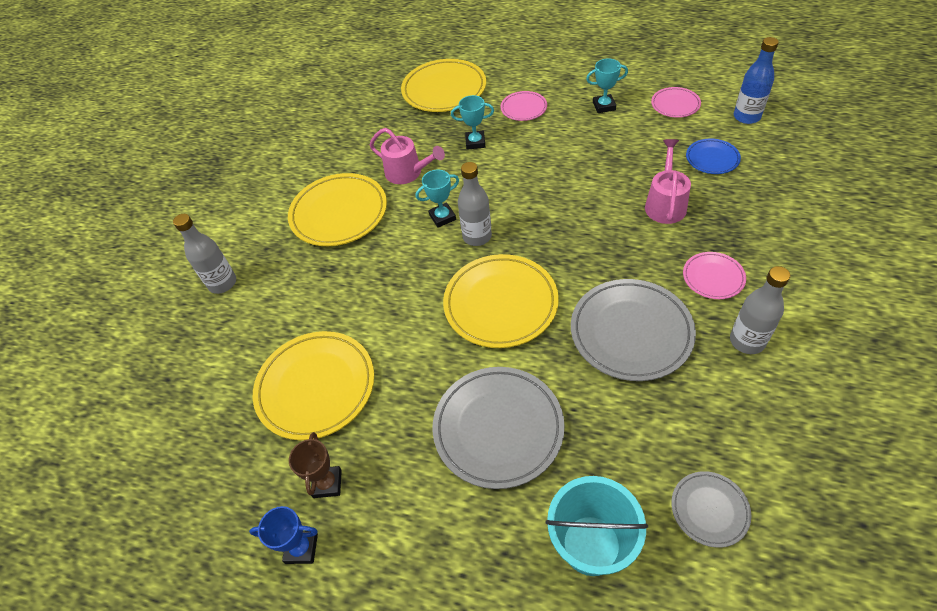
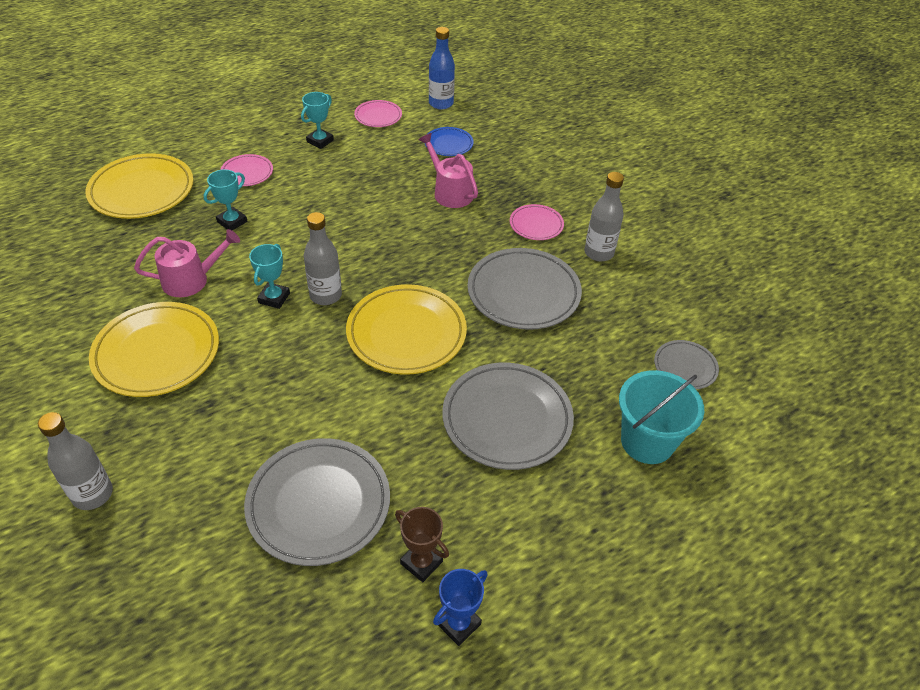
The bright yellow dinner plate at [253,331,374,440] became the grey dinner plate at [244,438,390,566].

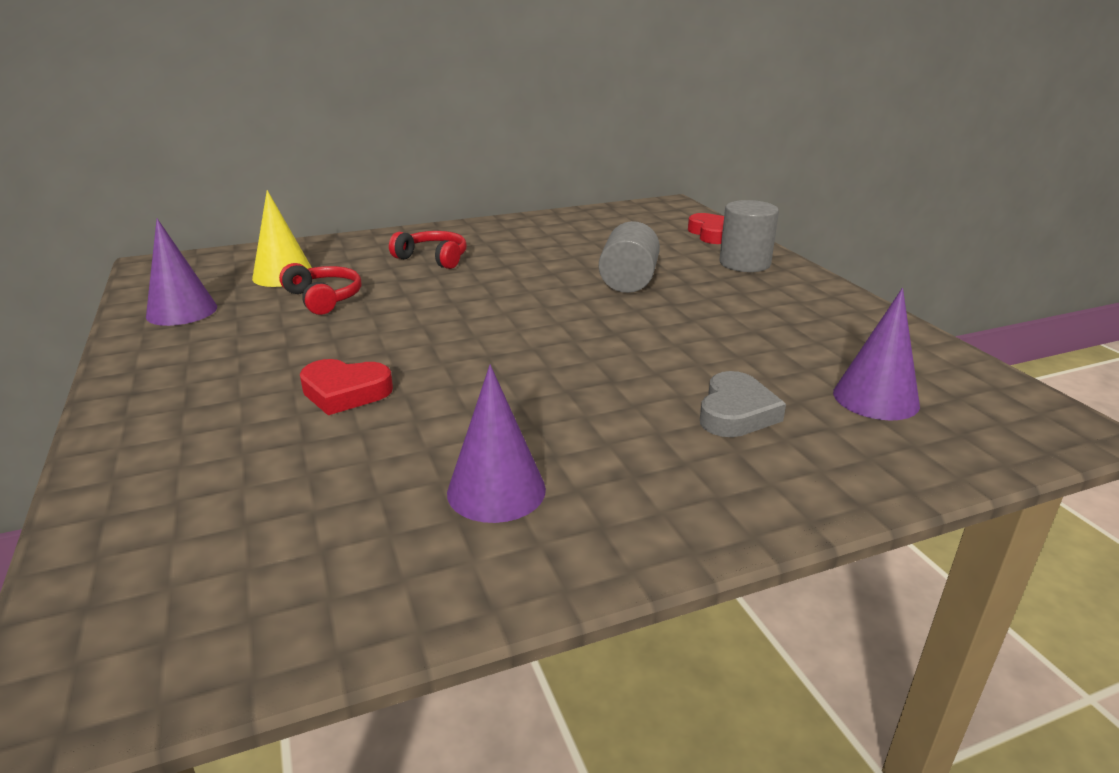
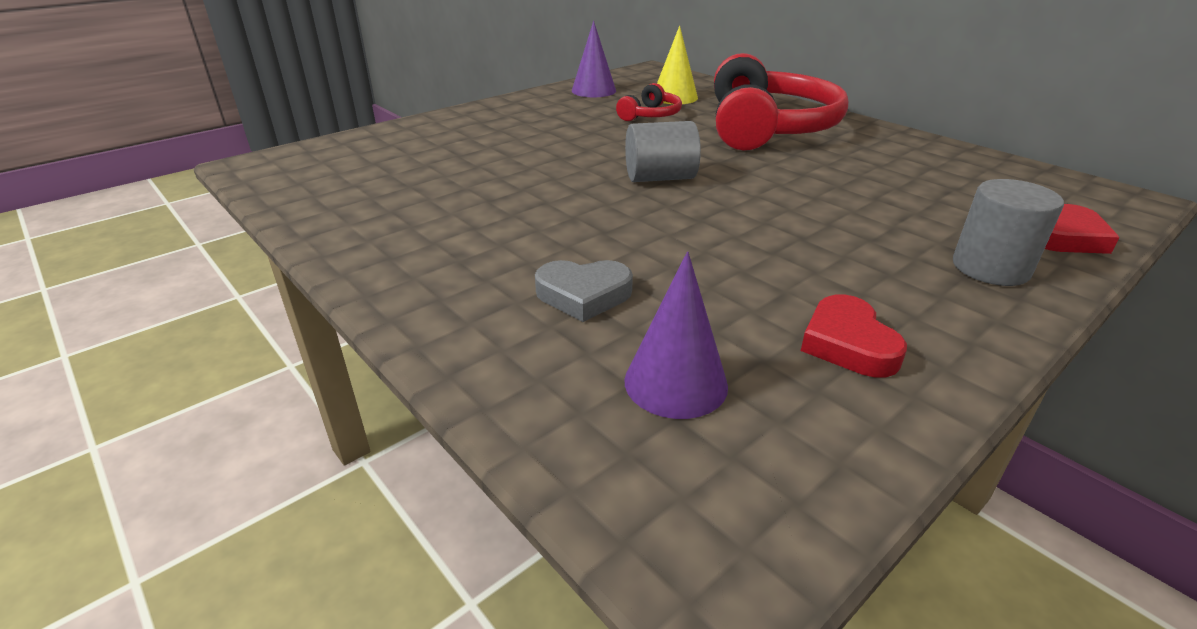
The scarlet heart shape moved from [300,359,393,415] to [801,294,907,377].
The scarlet headset at [389,231,467,269] changed to 2.25 times the size.
The purple cone at [447,365,546,523] disappeared.
The grey cylinder moved from [599,221,660,293] to [625,121,701,182].

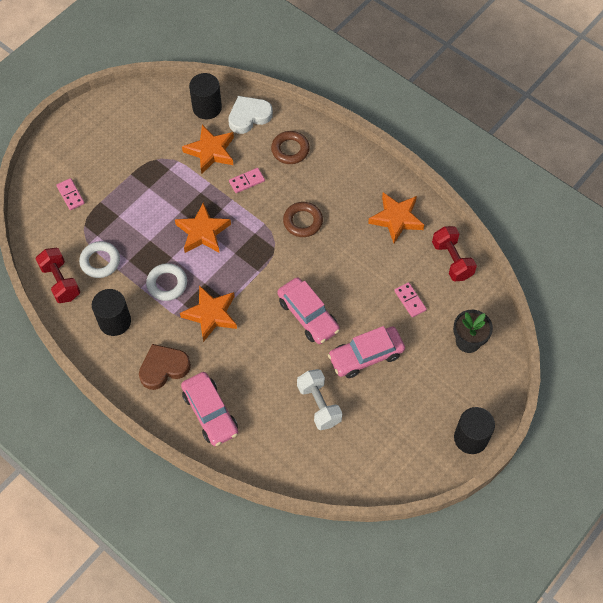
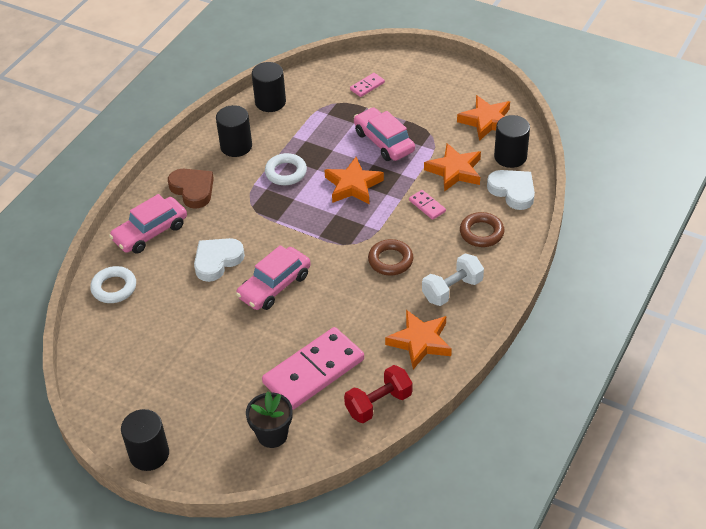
The scarlet dumbbell at [36,248,80,303] was replaced by the jet-black cylinder at [252,62,286,112].
The white torus moved from [79,241,120,278] to [90,266,136,303].
The bright orange star moved from [180,285,237,342] to [457,95,510,141].
The white dumbbell moved from [297,369,342,430] to [422,254,484,306].
The rosy automobile moved from [328,326,405,378] to [354,107,415,161].
The rosy domino tile at [394,282,427,317] changed to 2.33 times the size.
The white heart shape at [194,238,245,282] appeared.

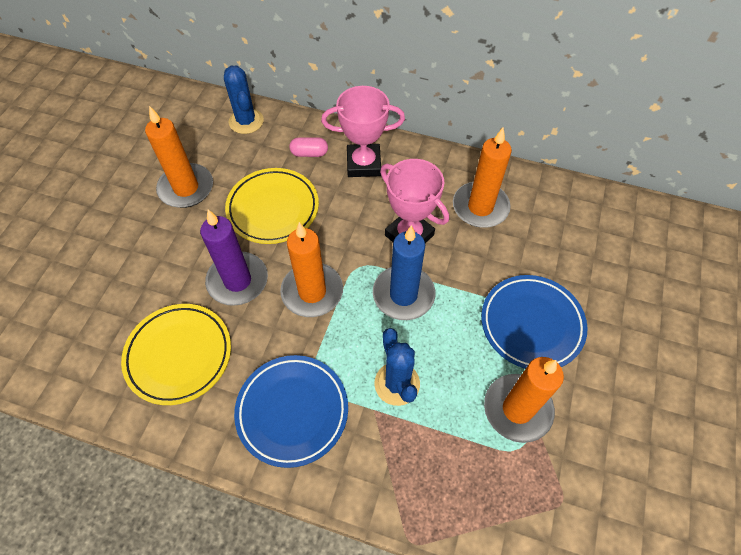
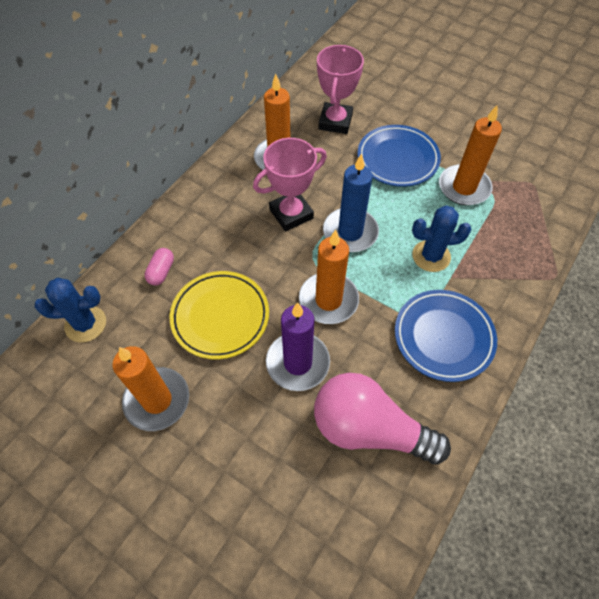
The bright yellow dinner plate at [121,304,231,405] was replaced by the rosy lightbulb at [314,373,451,465].
The rosy prize cup moved from [321,86,405,177] to [317,45,364,134].

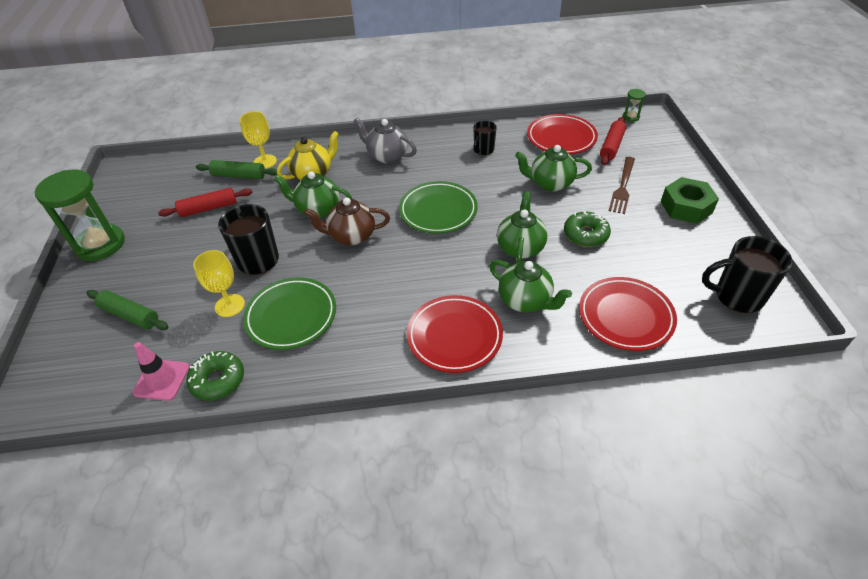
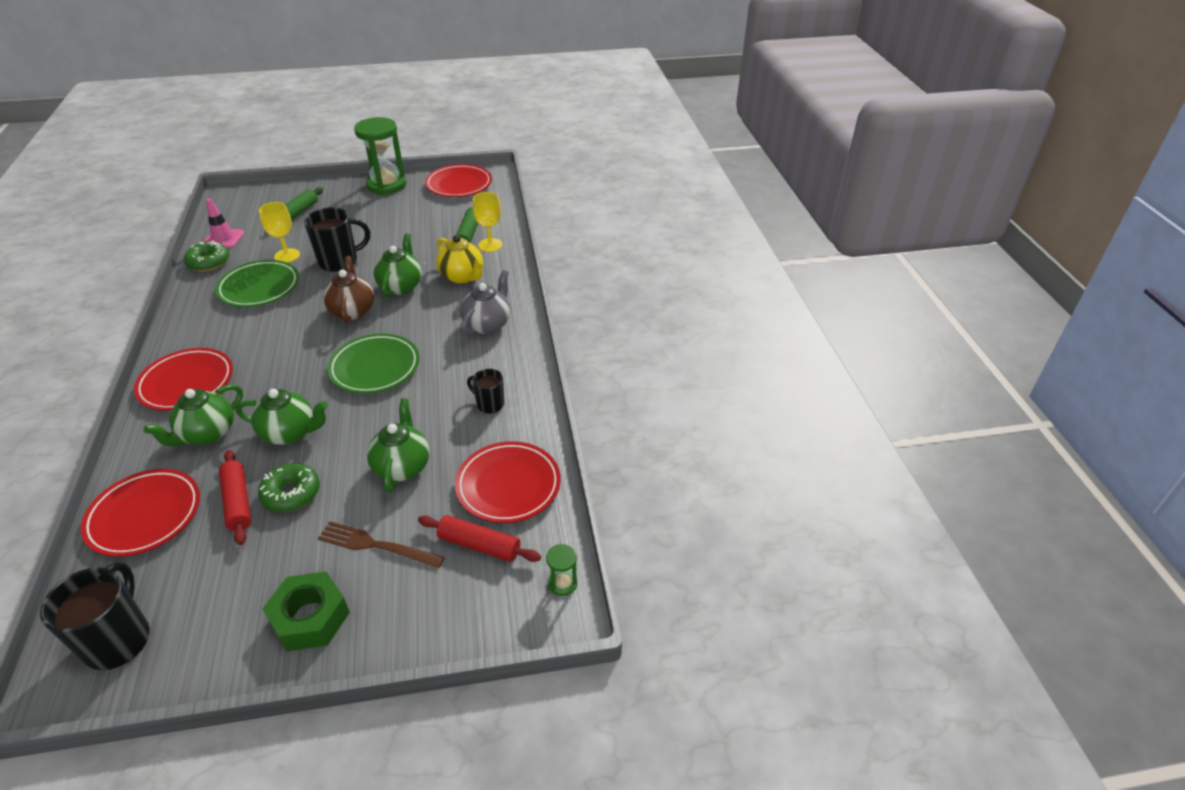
The scarlet rolling pin moved from [158,188,253,217] to [219,450,251,545].
The scarlet dinner plate at [425,164,492,197] appeared.

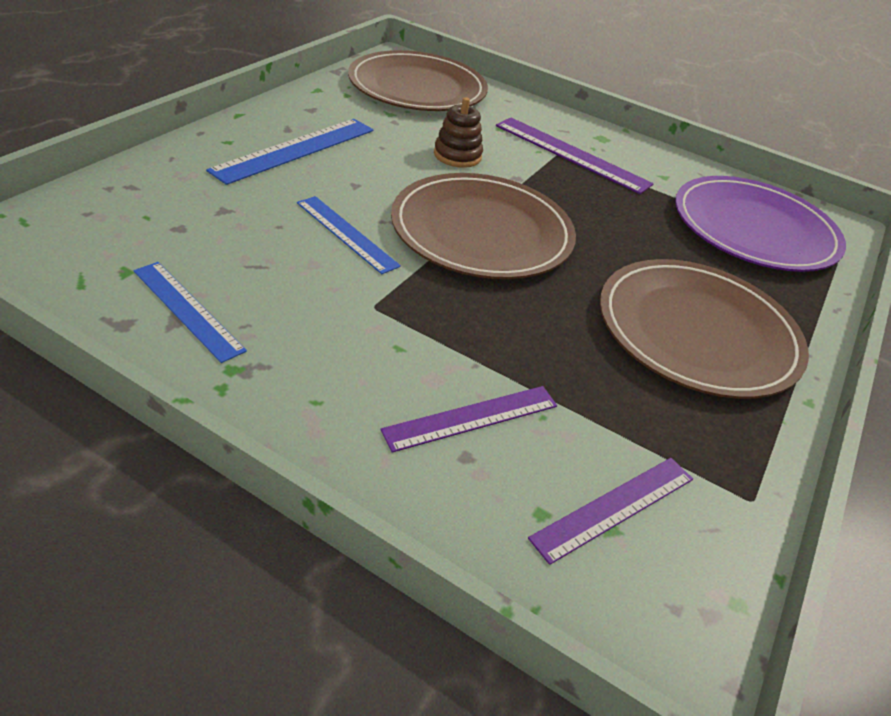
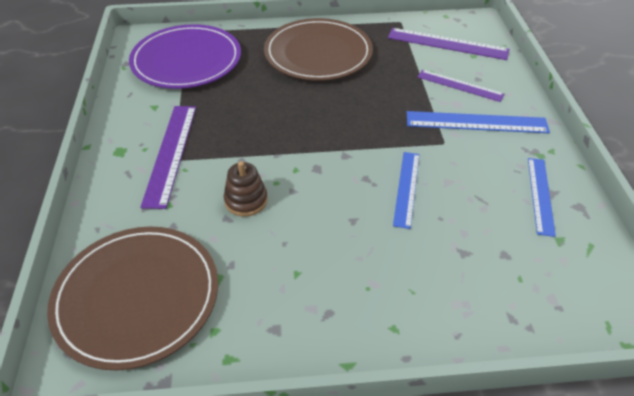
The blue ruler moved from [206,119,373,185] to [407,111,550,133].
The dark brown dinner plate at [391,173,576,279] disappeared.
The purple ruler at [528,458,693,565] changed to 1.51 times the size.

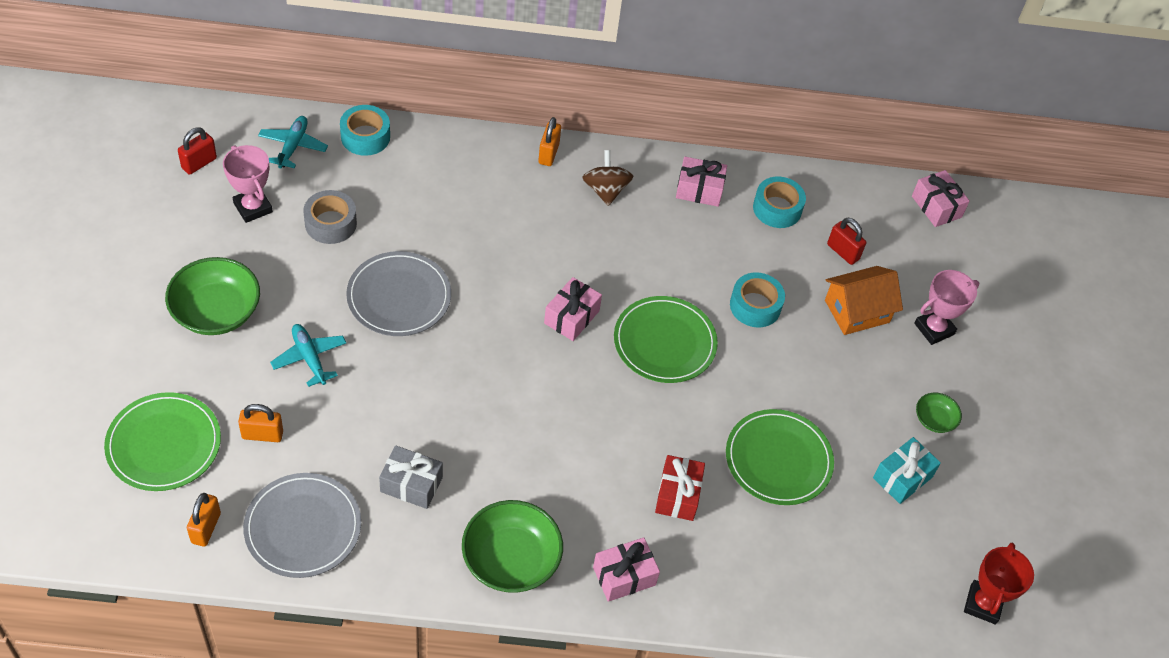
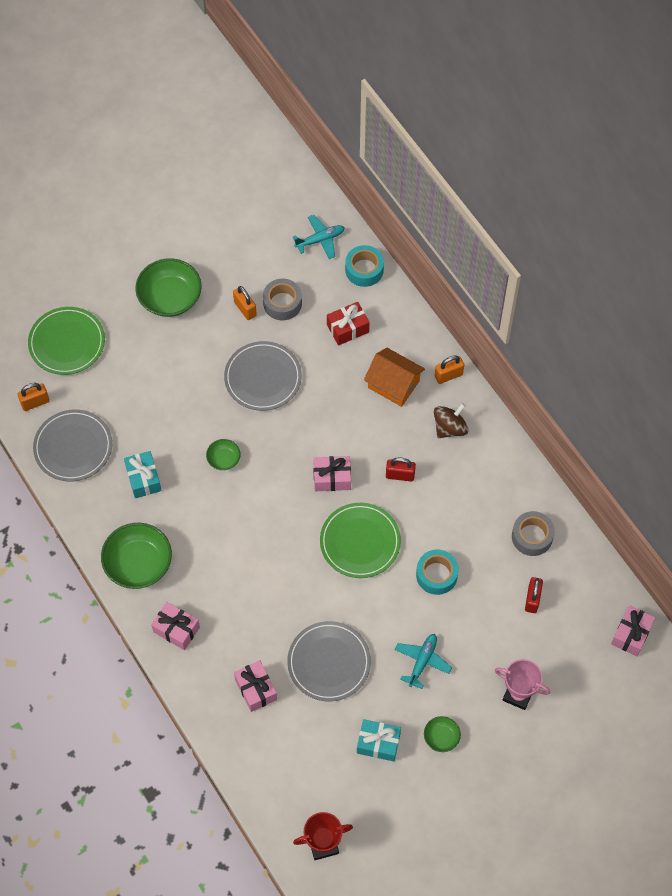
The scarlet lock moved from [178,127,217,175] to [386,457,416,482].
The rosy prize cup at [223,145,273,223] disappeared.
The bright orange lock moved from [238,404,283,442] to [233,286,257,320].
The teal aeroplane moved from [270,324,347,387] to [395,634,452,689].
The grey wrapped gift at [379,445,443,509] became the teal wrapped gift at [124,451,162,498].
The scarlet wrapped gift moved from [655,455,705,521] to [327,302,370,346].
The rosy wrapped gift moved from [676,157,727,207] to [234,660,277,712].
The emerald dinner plate at [726,409,834,505] became the grey dinner plate at [287,621,371,701].
The teal sticky tape at [753,177,806,228] became the grey sticky tape at [512,511,555,556].
The bright orange toy house moved from [825,266,903,335] to [364,348,425,407].
The emerald serving bowl at [206,439,241,470] appeared.

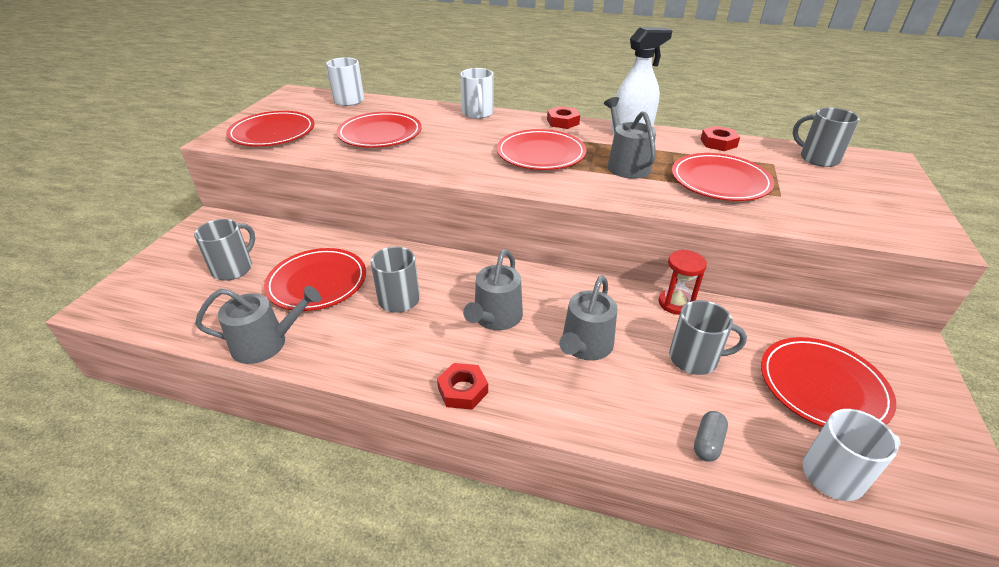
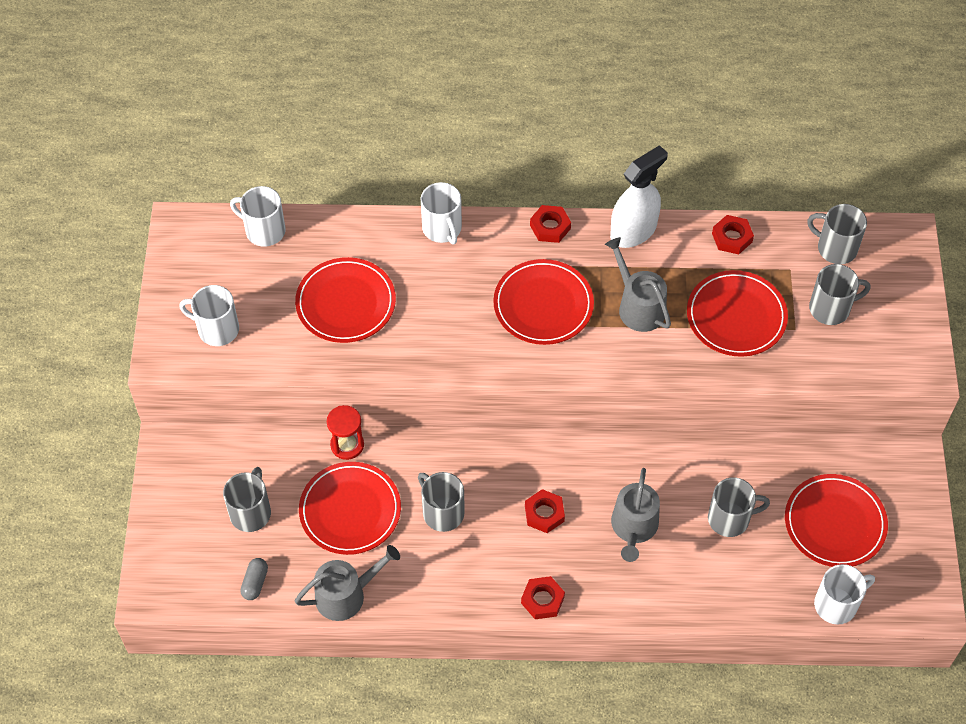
The scarlet dinner plate at [226,111,315,146] was replaced by the white coffee mug at [179,285,239,346].
The grey watering pot at [463,249,523,330] was replaced by the scarlet hex nut at [525,489,565,533].
The scarlet hourglass moved from [658,250,707,315] to [327,405,364,460].
The grey capsule moved from [694,411,728,462] to [240,558,268,600].
The grey coffee mug at [809,264,870,325] appeared.

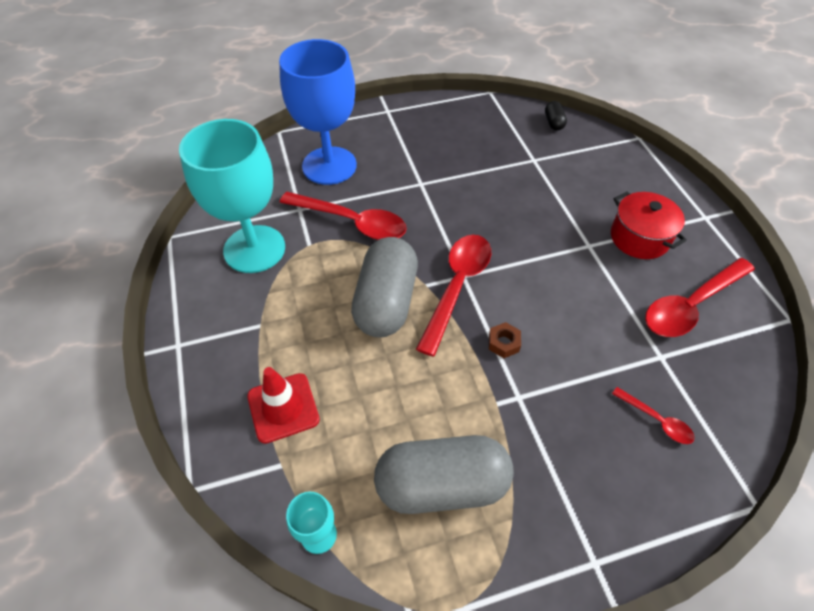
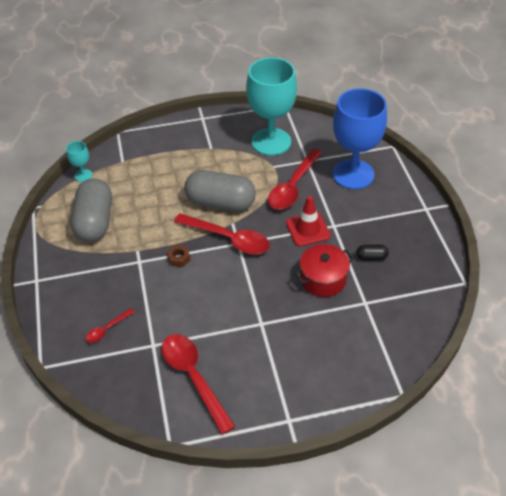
The scarlet safety cone moved from [247,367,320,444] to [286,196,331,246].
The jet-black capsule moved from [545,101,567,131] to [356,244,389,261].
The scarlet pot moved from [611,192,687,259] to [294,244,354,297].

